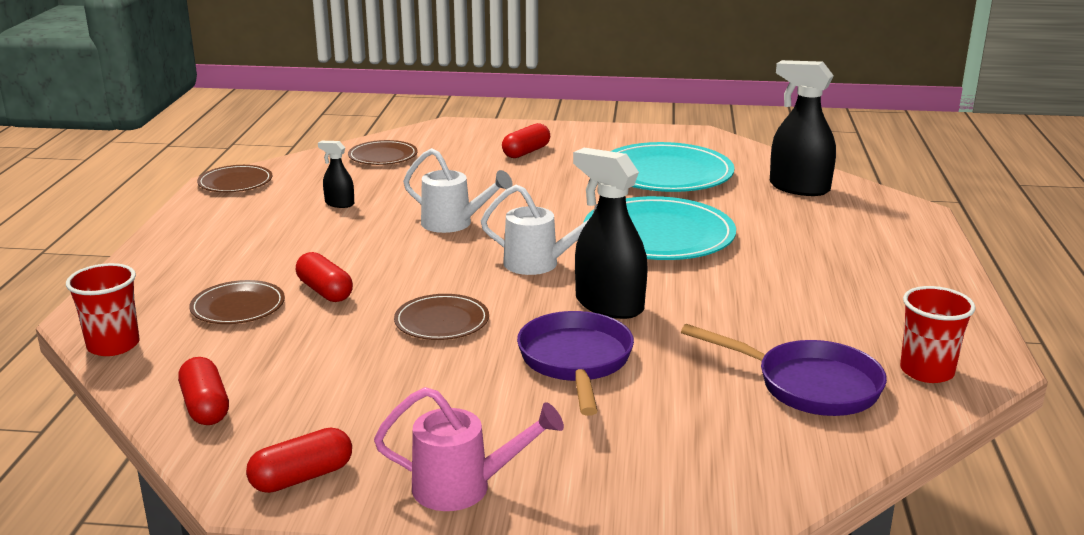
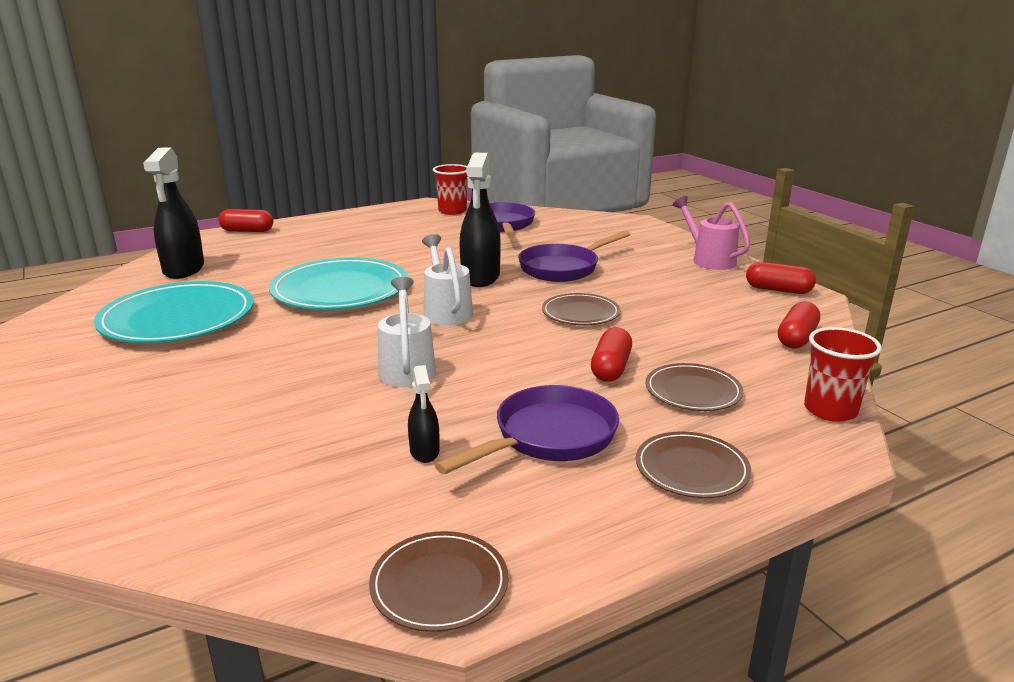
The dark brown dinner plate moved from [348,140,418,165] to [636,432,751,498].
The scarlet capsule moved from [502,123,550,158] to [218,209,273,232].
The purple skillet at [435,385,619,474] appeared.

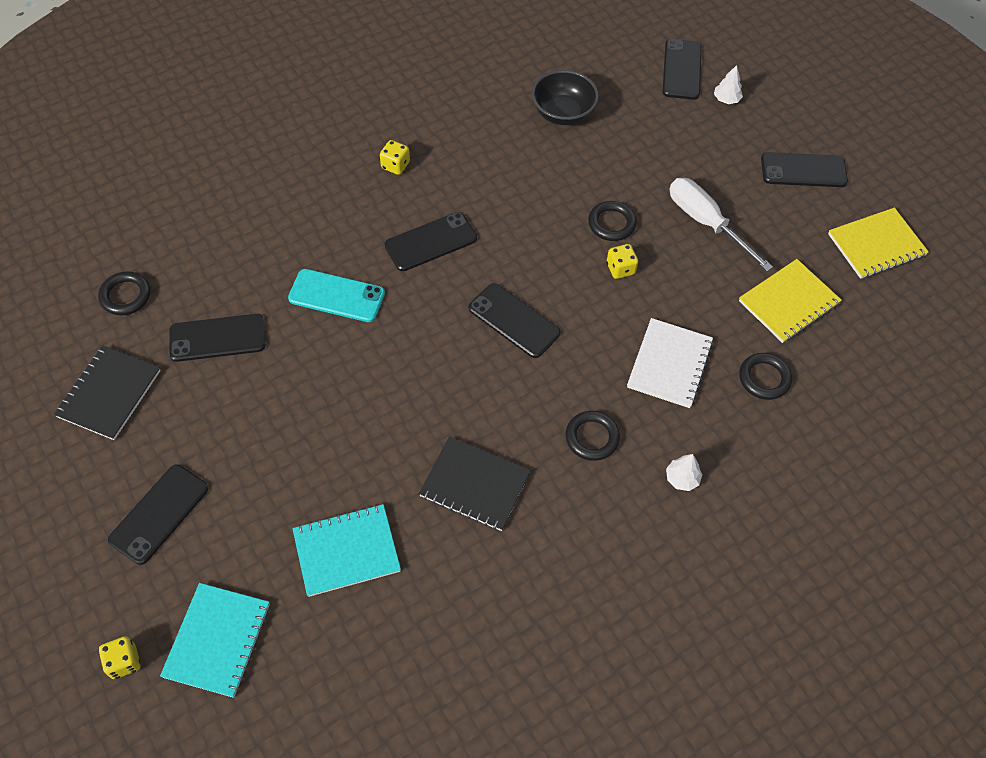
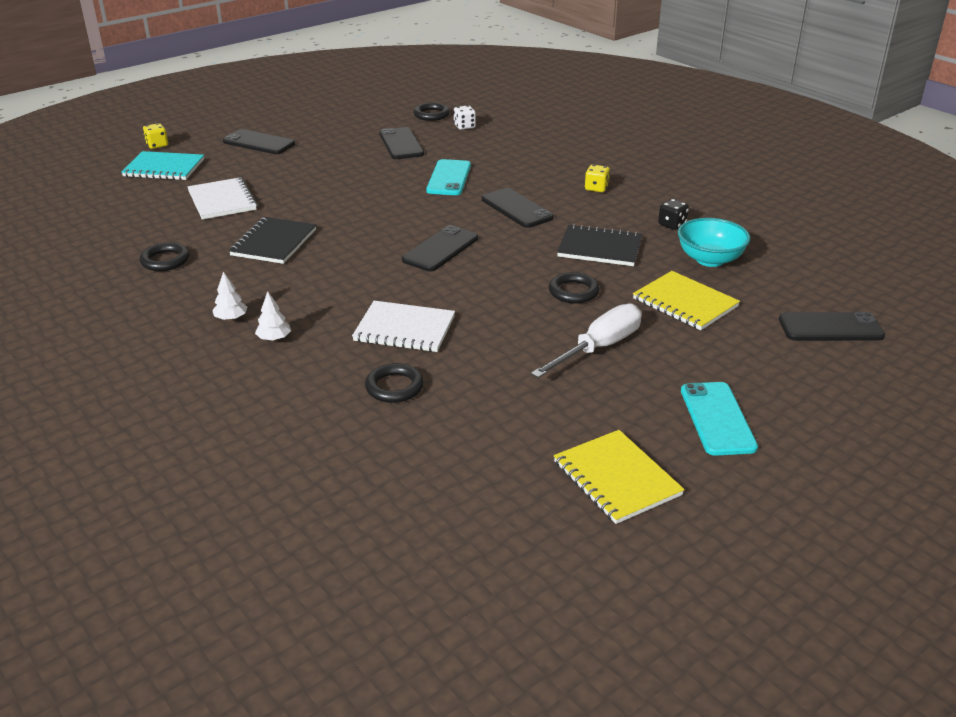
The jet-black notebook moved from [54,345,161,440] to [557,224,643,266].
The teal notebook at [292,504,401,597] became the white notebook at [187,177,257,220].
The jet-black serving bowl at [532,70,599,125] became the teal serving bowl at [678,218,750,267].
The jet-black torus moved from [566,411,620,461] to [140,243,189,271].
The bright yellow dice at [607,244,638,279] disappeared.
The white toy tree moved from [714,65,743,104] to [212,272,247,321].
The bright yellow notebook moved from [739,259,842,343] to [633,271,740,330].
The jet-black mobile phone at [761,152,848,187] became the teal mobile phone at [681,382,758,456].
The white dice at [454,105,476,130] appeared.
The jet-black dice at [658,199,689,230] appeared.

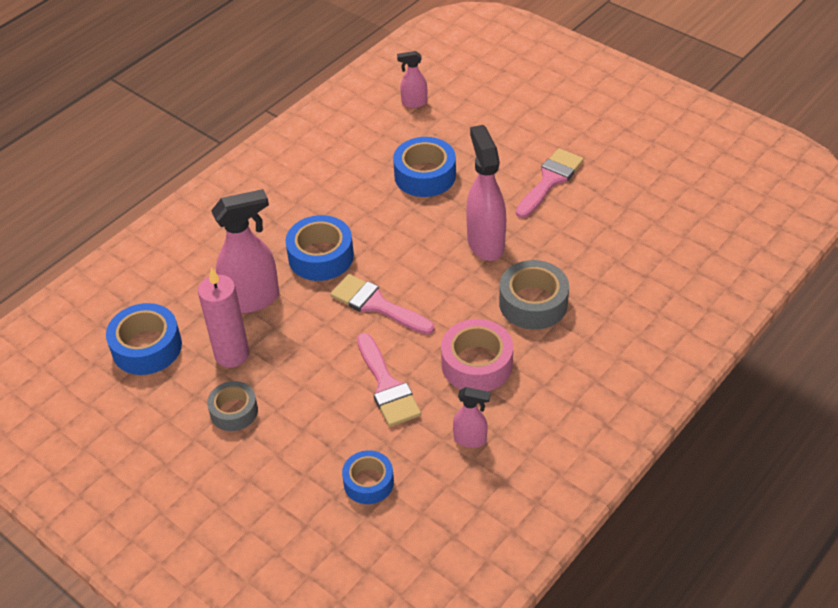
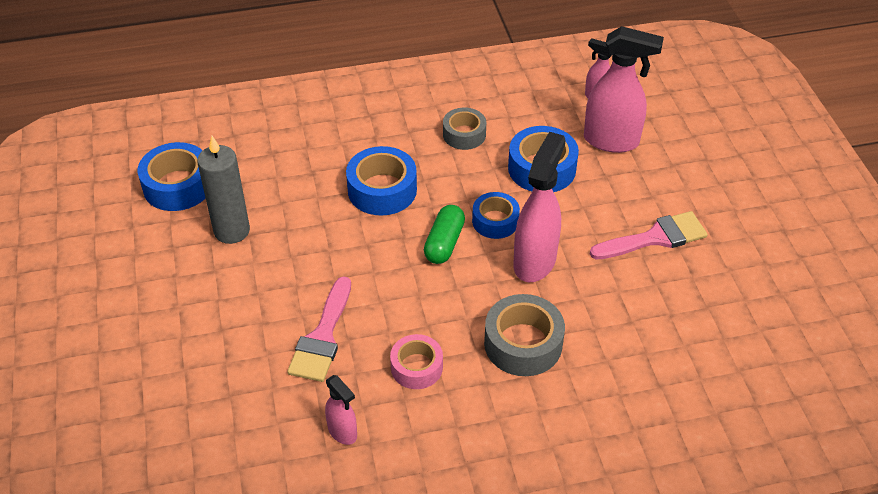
The rosy candle at [198,267,249,368] became the grey candle at [197,136,250,244].
The grey sticky tape moved from [207,381,258,431] to [443,108,486,150].
The rosy sprayer moved from [211,189,279,313] to [584,26,664,153].
The rosy brush at [330,274,435,335] disappeared.
The blue sticky tape moved from [342,450,394,504] to [472,192,520,239].
The rosy sticky tape at [441,319,513,392] changed to 0.65 times the size.
The emerald capsule at [424,205,465,264] appeared.

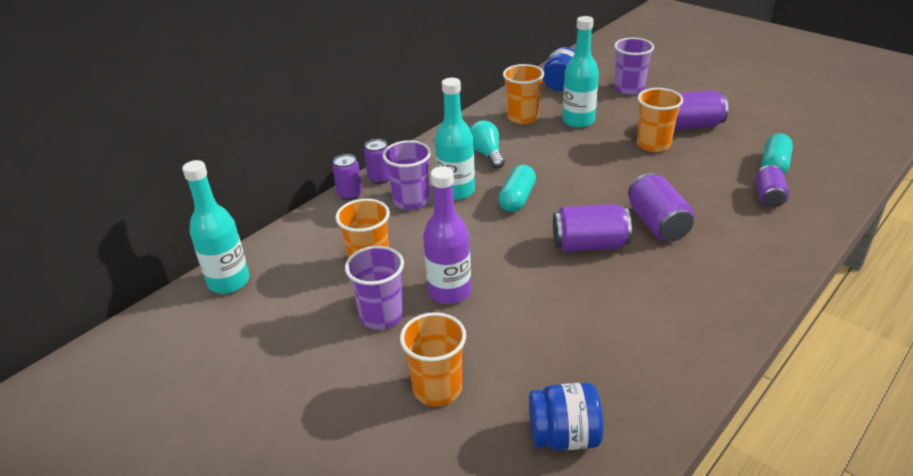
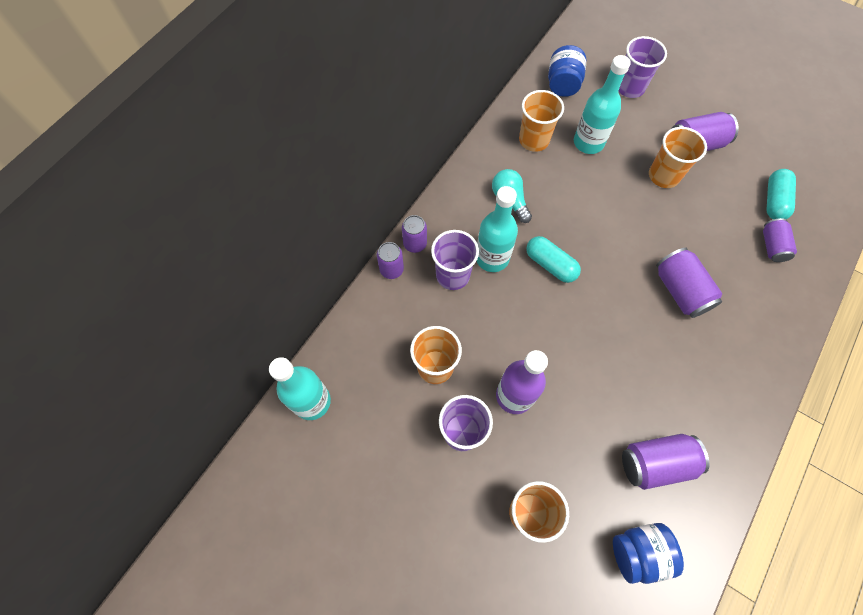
The teal capsule at [498,165,536,212] turned 60 degrees counterclockwise.
The purple can moved from [553,204,632,252] to [622,434,709,490].

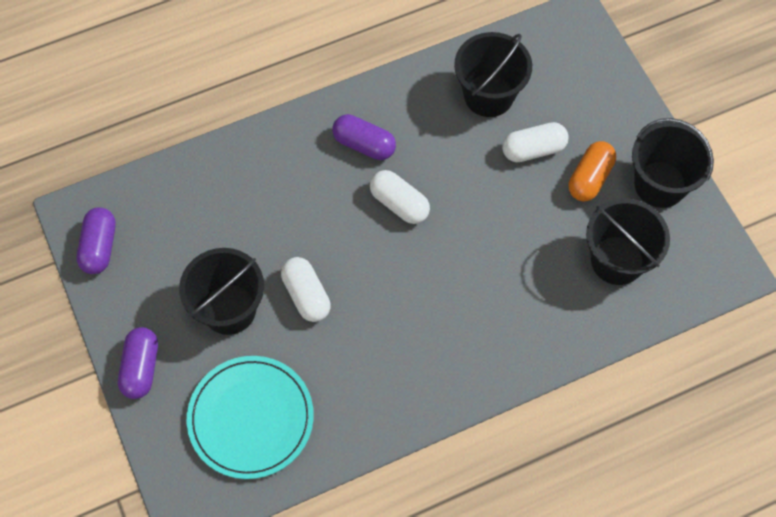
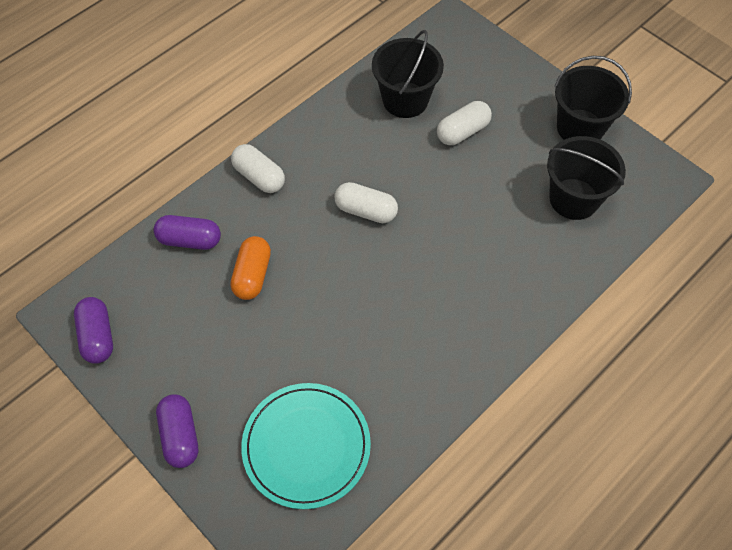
The jet-black pail at [179,248,264,335] disappeared.
The white capsule moved from [281,257,331,322] to [231,144,285,193].
The purple capsule moved from [332,114,396,160] to [153,215,221,250].
The bright orange capsule moved from [569,141,616,201] to [230,236,271,300].

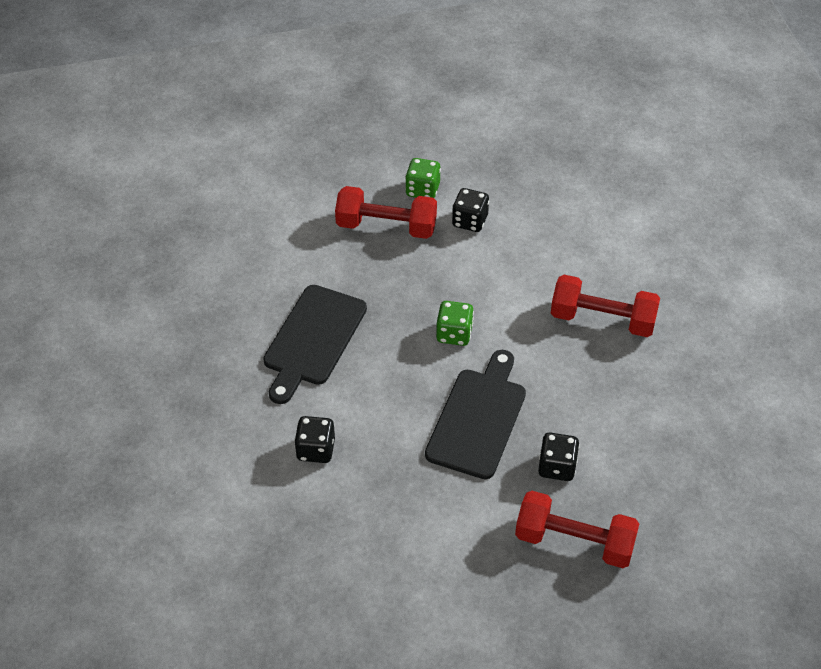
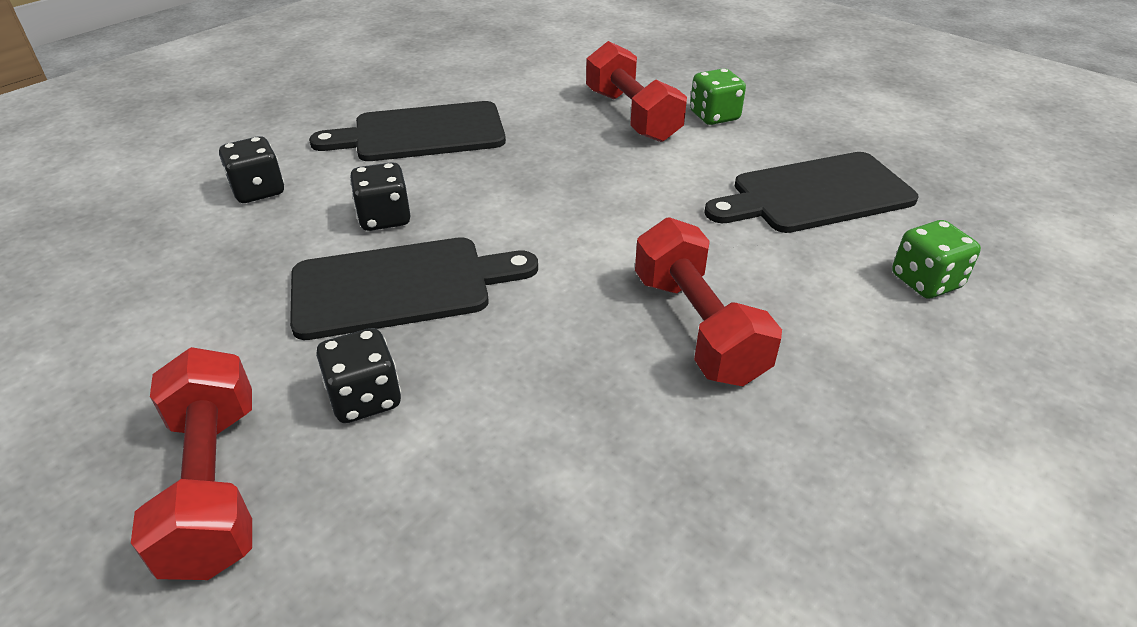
The emerald dice moved from [436,301,474,346] to [892,220,981,299].
The jet-black dice moved from [452,188,489,232] to [350,162,411,231].
The jet-black cutting board at [704,152,918,233] appeared.

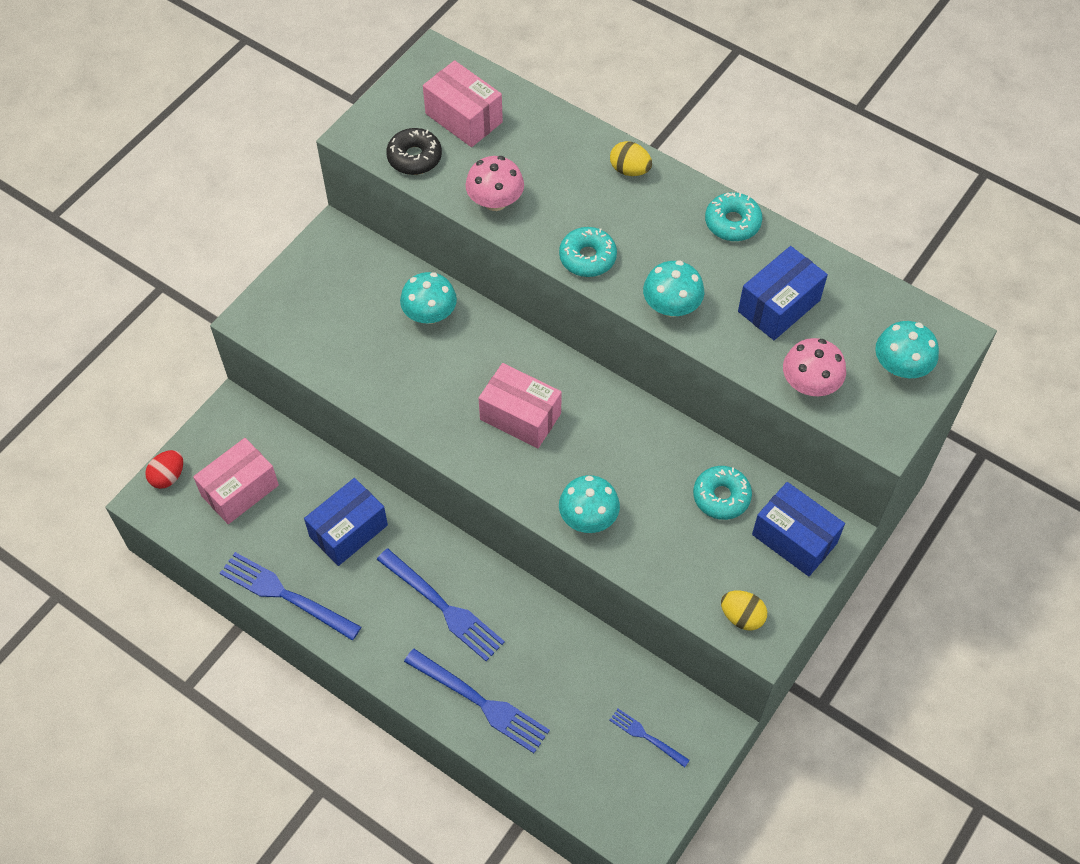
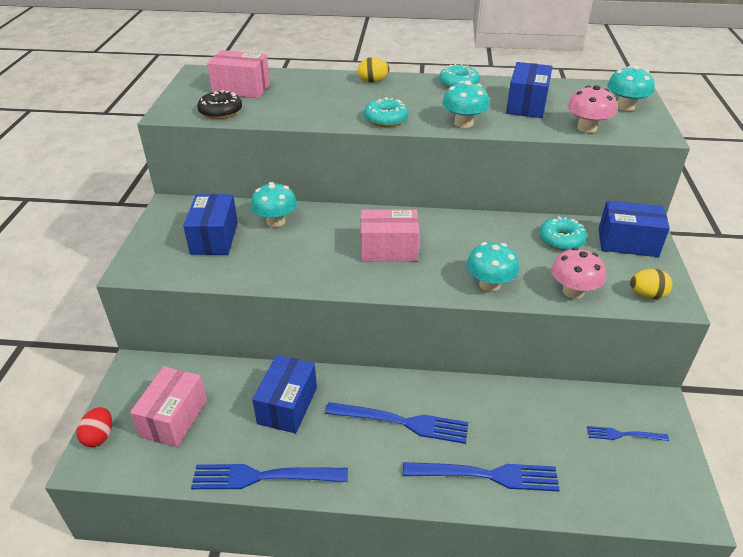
The rosy toadstool moved from [466,156,524,211] to [551,247,606,299].
The blue package at [183,194,238,255] appeared.

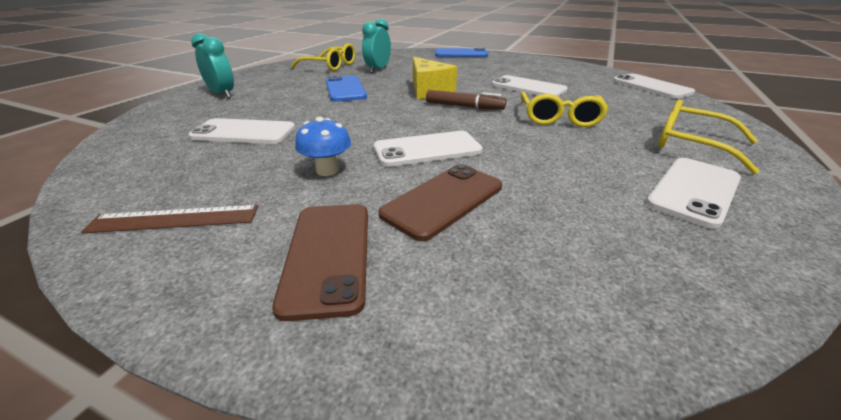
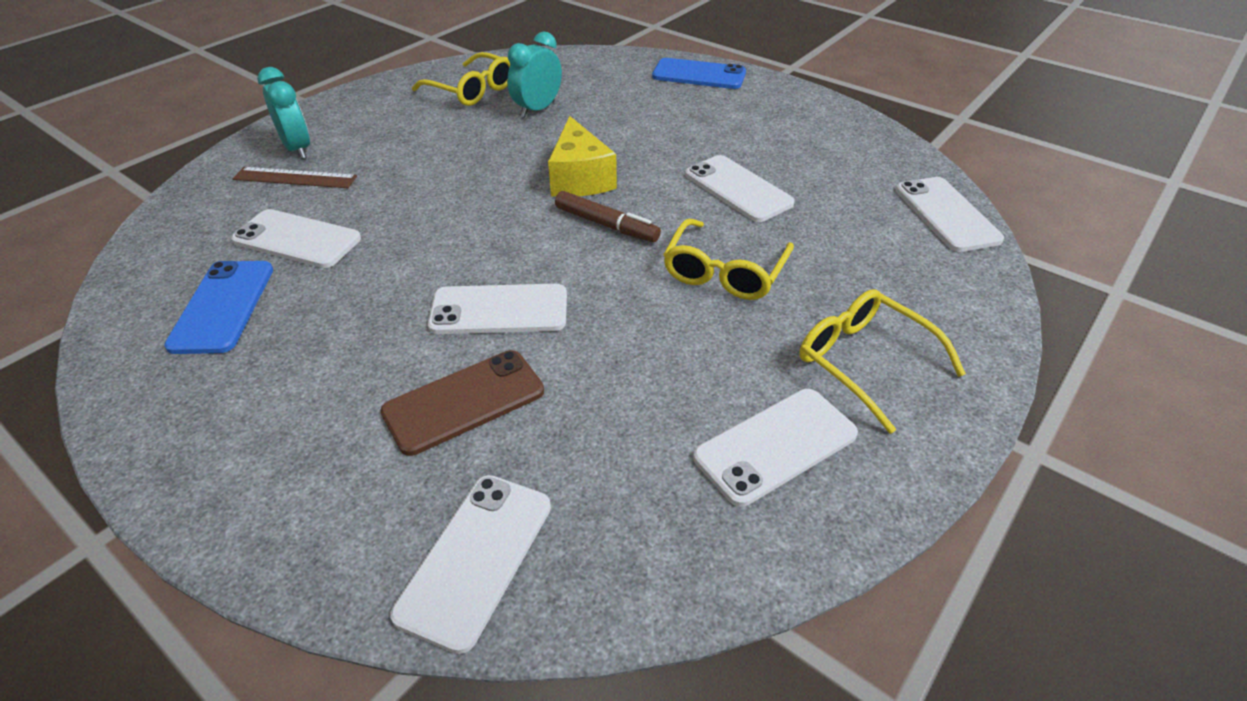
The dark brown ruler moved from [81,205,258,233] to [233,167,357,188].
The dark brown mobile phone at [272,204,368,321] disappeared.
The blue toadstool at [295,117,351,176] disappeared.
The blue mobile phone moved from [326,76,367,102] to [164,261,273,354].
The white mobile phone at [390,475,551,654] appeared.

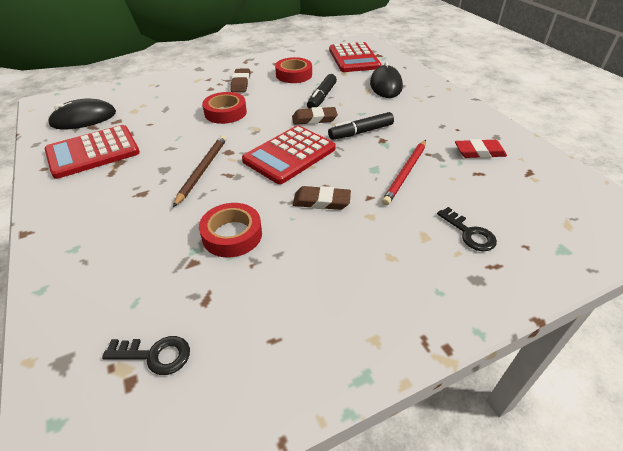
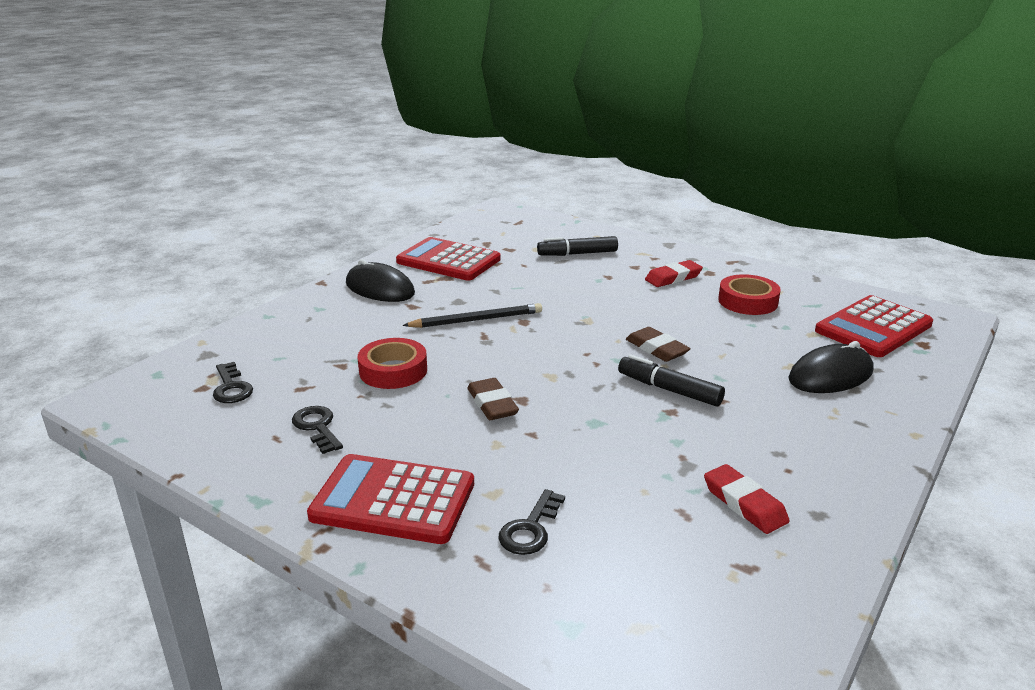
The jet-black mouse moved from [48,98,116,129] to [346,259,415,302].
The dark brown pencil at [173,135,227,207] became the jet-black pencil at [402,303,542,328].
The scarlet sticky tape at [202,92,247,124] disappeared.
The dark brown pencil eraser at [230,69,250,92] became the scarlet pencil eraser at [645,260,703,287].
The scarlet calculator moved from [242,125,336,184] to [307,454,474,544].
The jet-black marker moved from [307,74,337,109] to [537,236,618,256].
The scarlet pencil at [382,140,426,206] disappeared.
The jet-black latchkey at [292,406,343,454] appeared.

